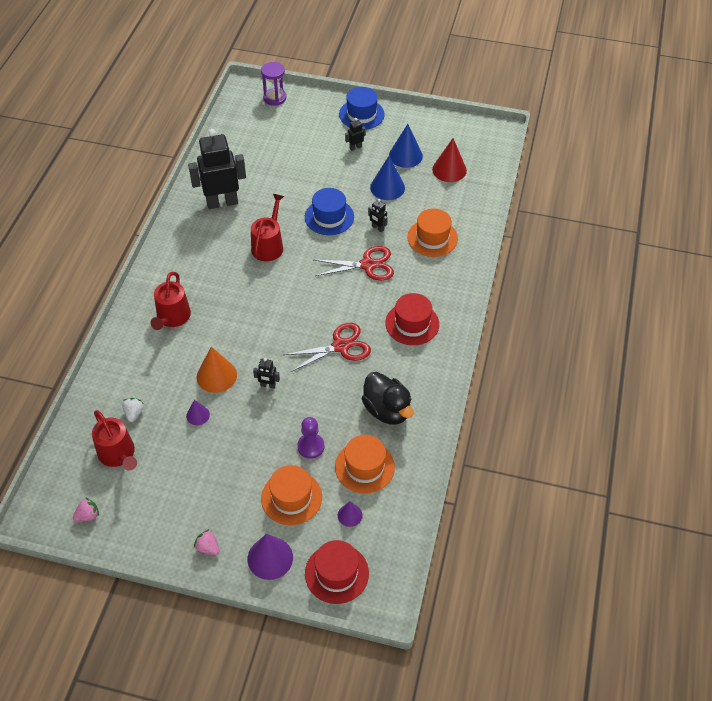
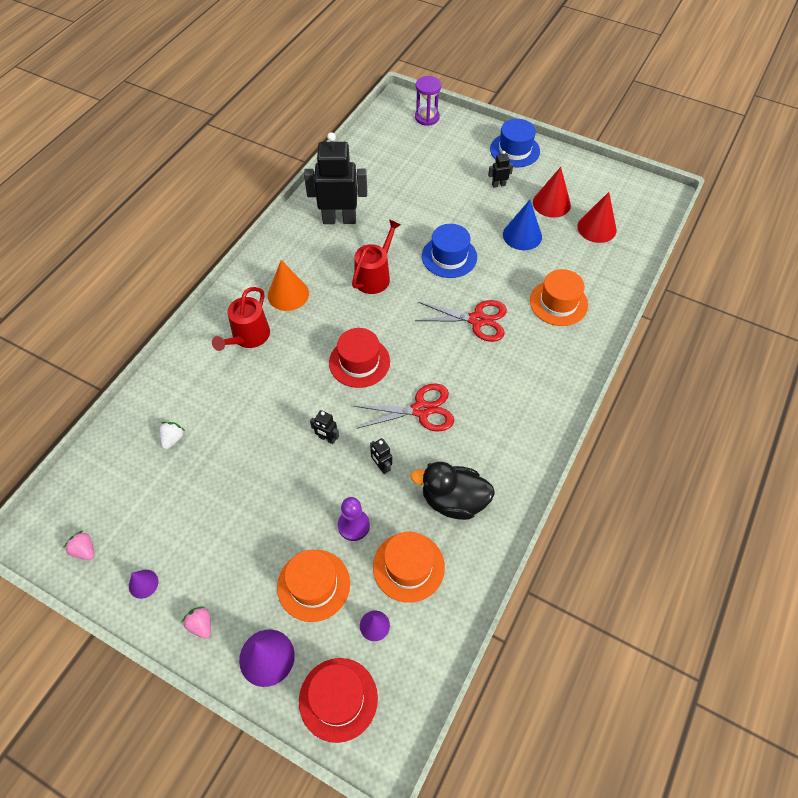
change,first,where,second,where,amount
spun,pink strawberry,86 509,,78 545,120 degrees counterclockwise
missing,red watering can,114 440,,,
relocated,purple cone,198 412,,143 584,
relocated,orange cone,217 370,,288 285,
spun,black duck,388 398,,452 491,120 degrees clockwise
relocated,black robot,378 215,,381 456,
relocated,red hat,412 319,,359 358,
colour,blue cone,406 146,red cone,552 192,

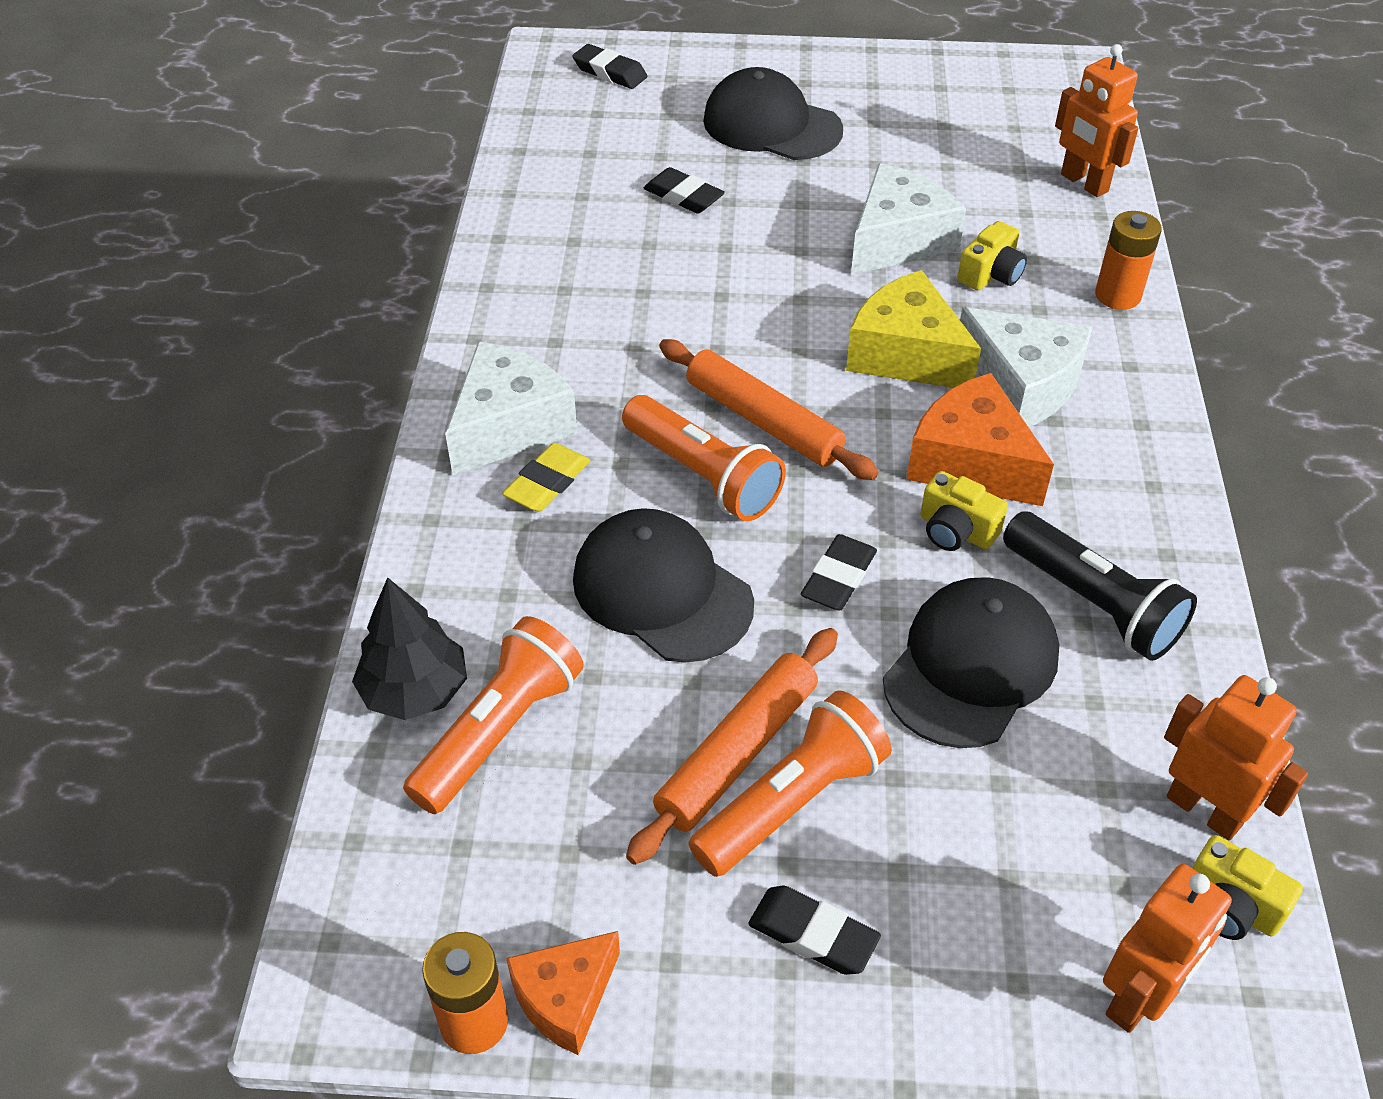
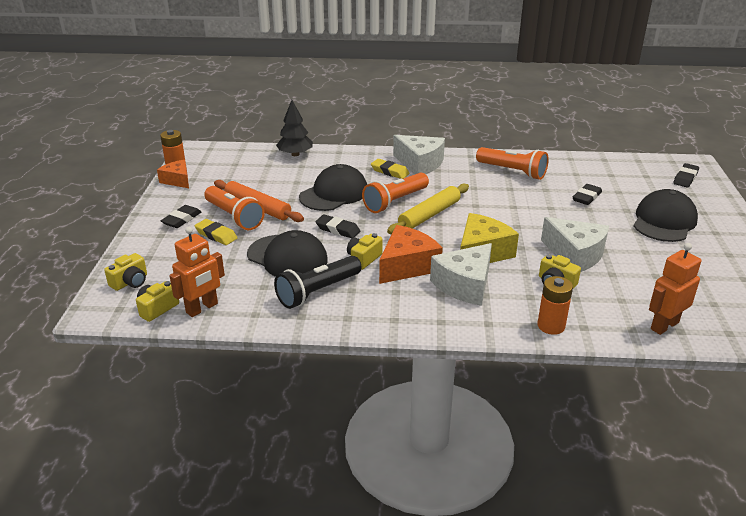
change,first,where,second,where,amount
relocated,orange flashlight,493 715,,512 163,
colour,orange rolling pin,769 409,yellow rolling pin,428 208,
exchanged,orange robot,1167 948,yellow camera,125 272,
appeared,,,yellow eraser,216 232,

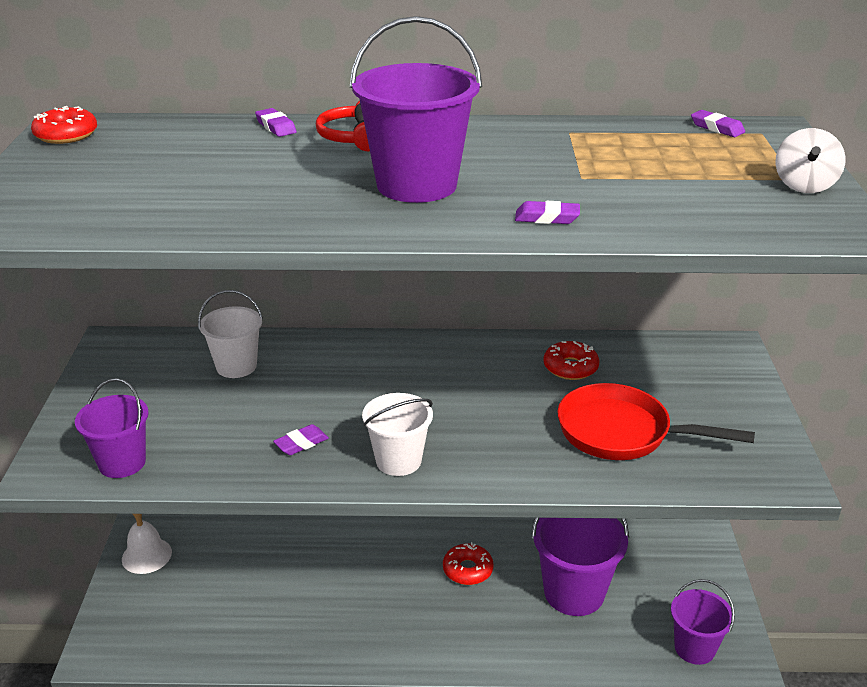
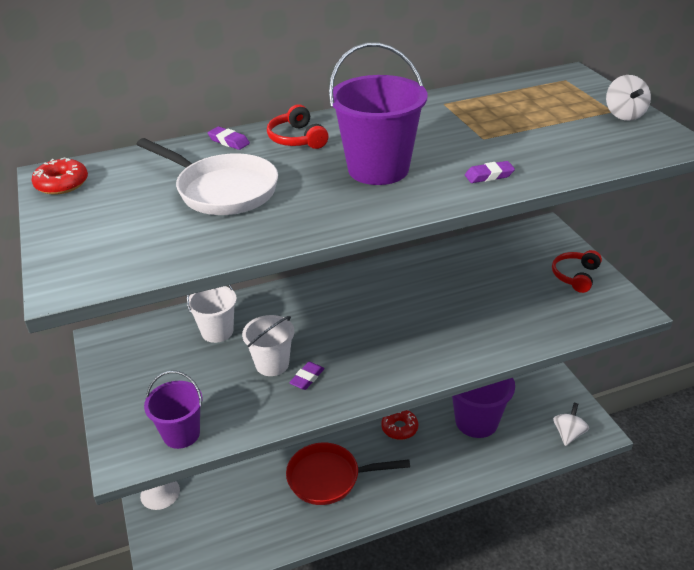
change,first,where,second,where,amount
relocated,white bucket,397 434,,268 345,
missing,red donut,571 360,,,
relocated,red pan,656 421,,348 473,
exchanged,purple bucket,703 622,white spinning top,571 424,
missing,purple eraser,718 123,,,
appeared,,,white pan,207 176,
appeared,,,red headphones,577 271,

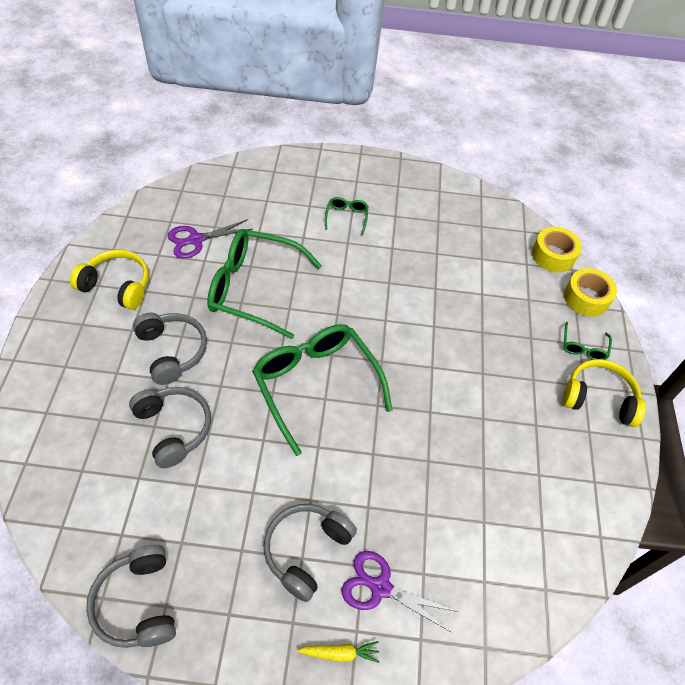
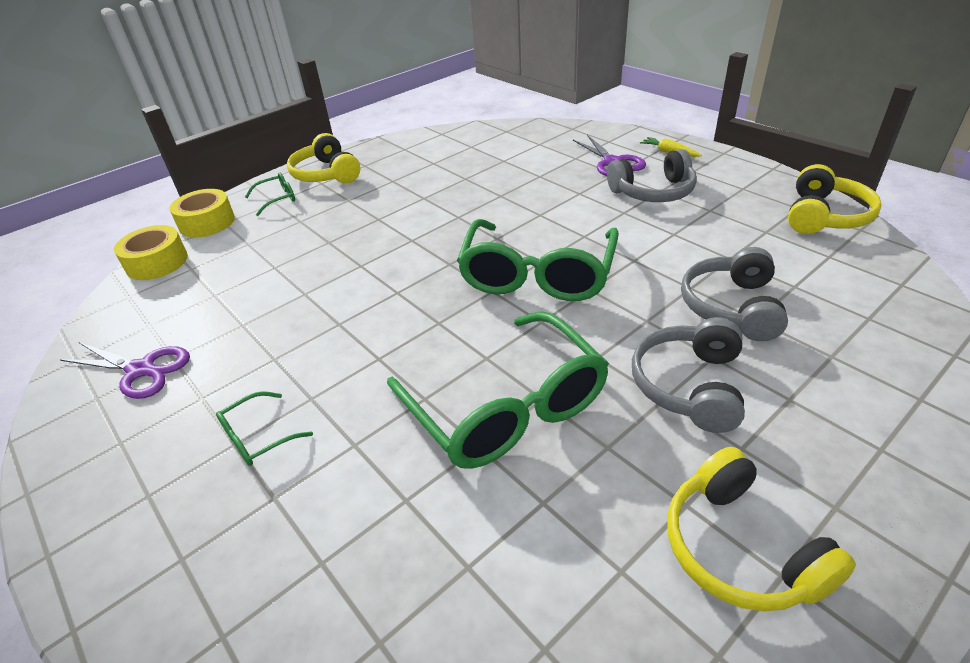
change,first,where,second,where,amount
colour,grey headphones,131 596,yellow headphones,835 199,
relocated,purple scissors,210 238,,125 370,

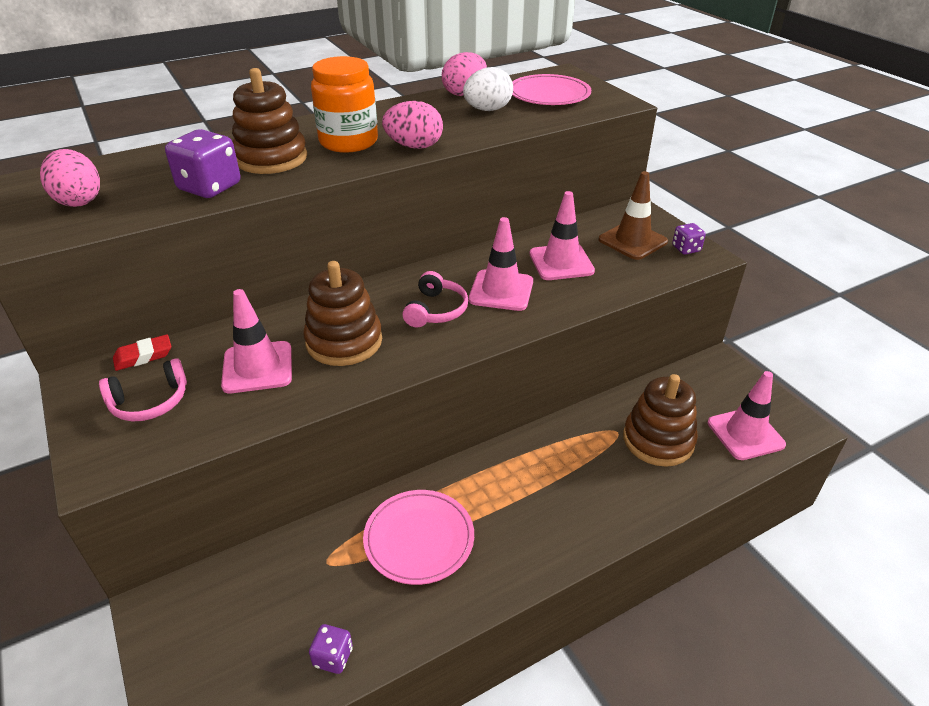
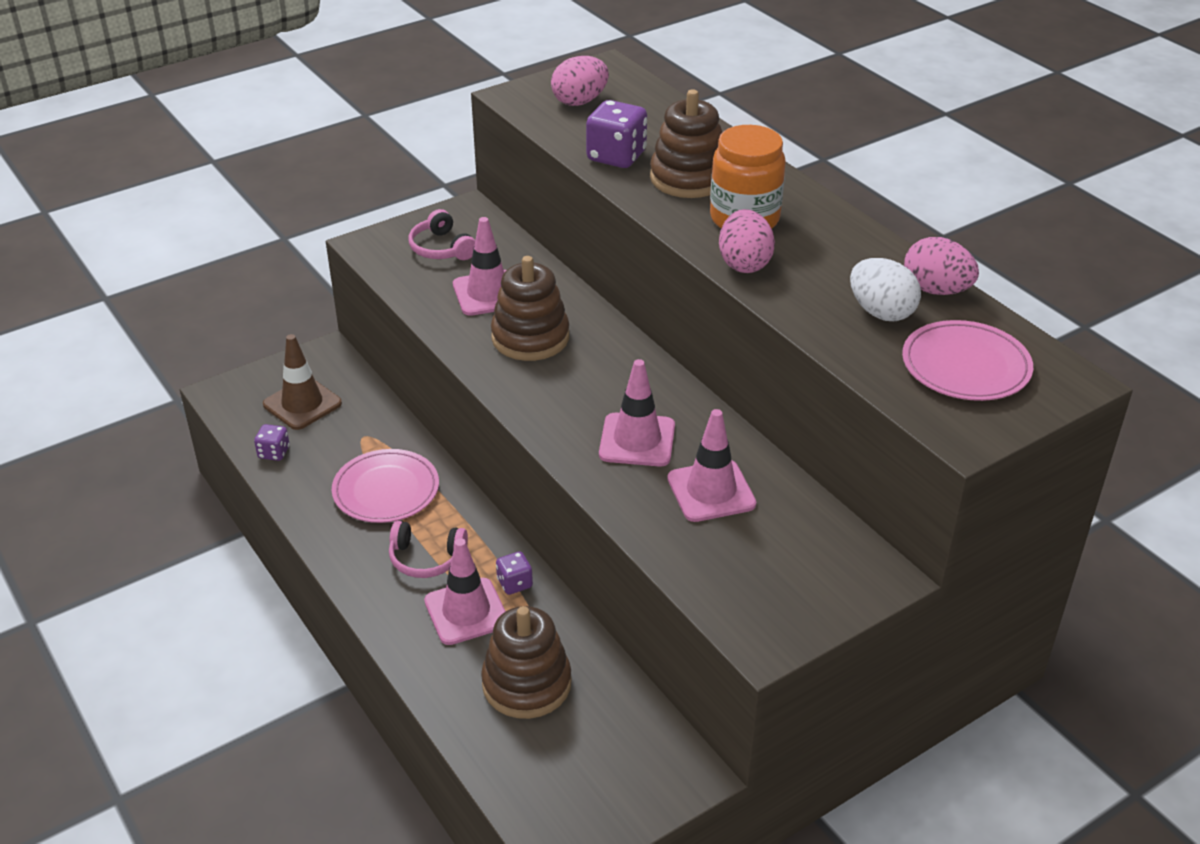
change,first,where,second,where,amount
missing,red eraser,142 352,,,
relocated,pink headphones,435 299,,428 549,
relocated,brown traffic cone,633 215,,302 382,
relocated,purple dice,689 239,,514 573,
relocated,pink traffic cone,747 415,,465 591,

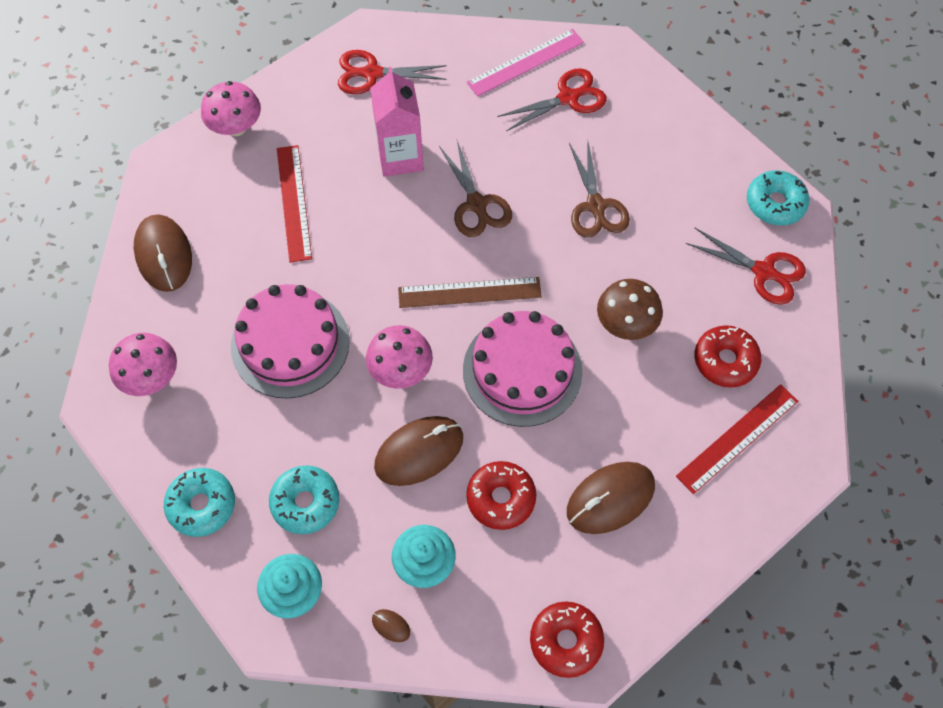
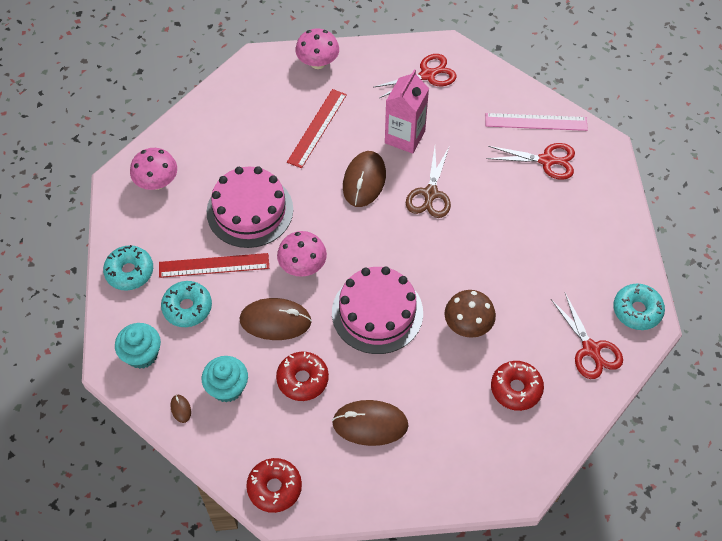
change,first,where,second,where,amount
relocated,brown mouse,163 253,,364 179,
spun,red scissors,392 72,,415 76,120 degrees clockwise
missing,brown ruler,470 292,,,
missing,brown scissors,599 190,,,
relocated,red ruler,737 439,,214 265,

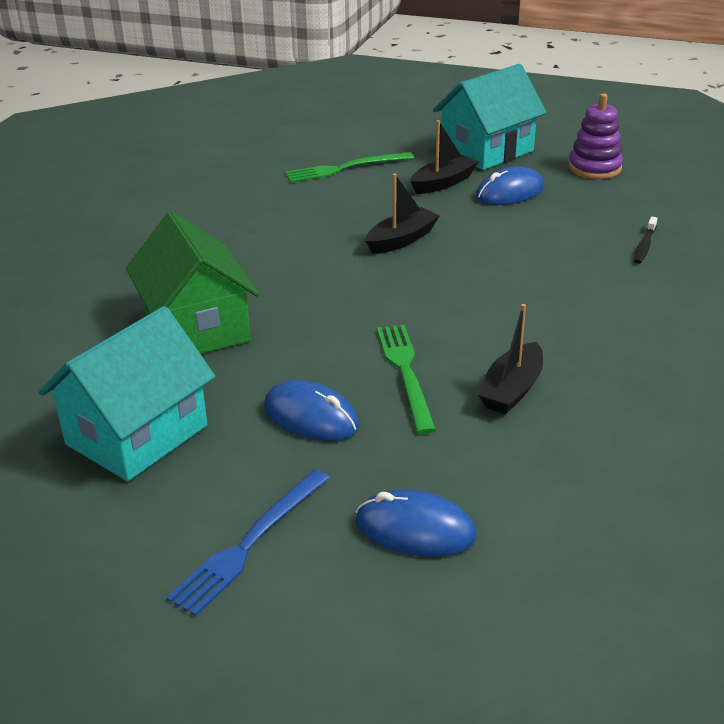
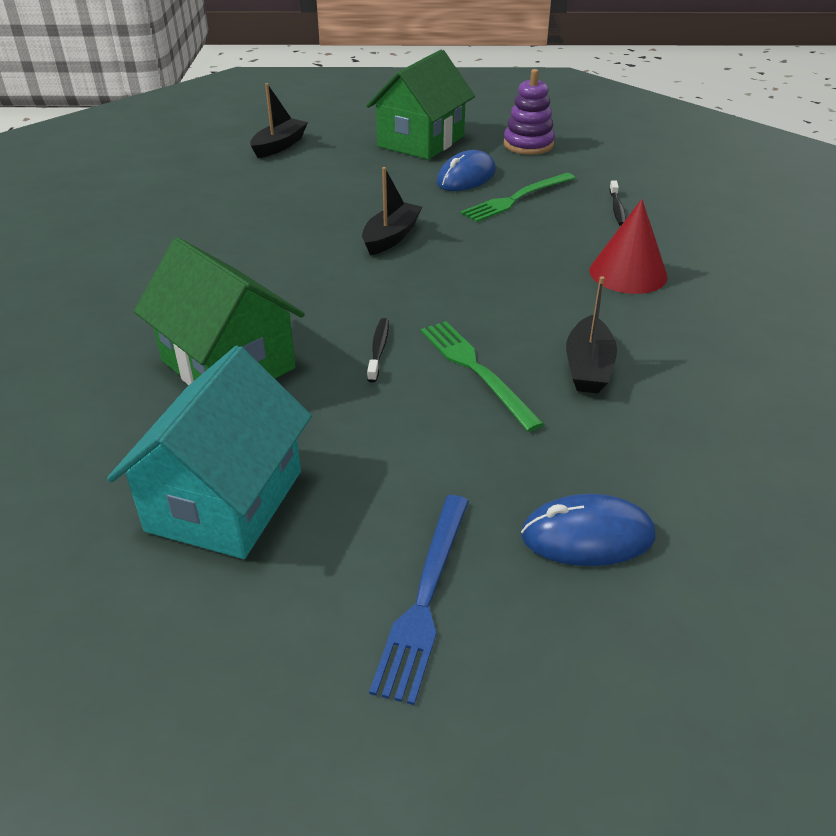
change,first,where,second,where,amount
missing,blue mouse,311 410,,,
relocated,green fork,349 167,,518 197,
relocated,black boat,444 157,,279 120,
colour,turquoise house,490 117,green house,420 105,
appeared,,,black toothbrush,378 350,
appeared,,,red cone,628 246,

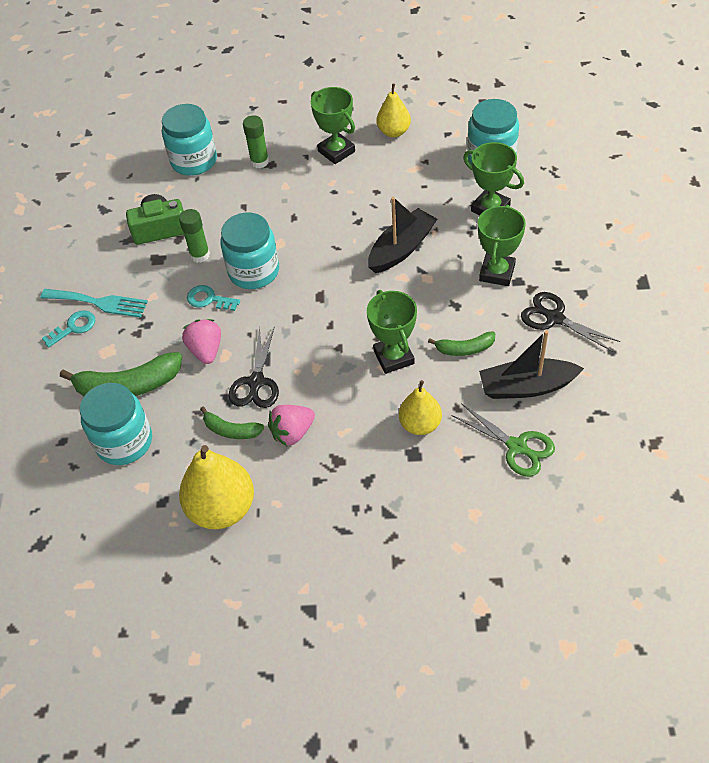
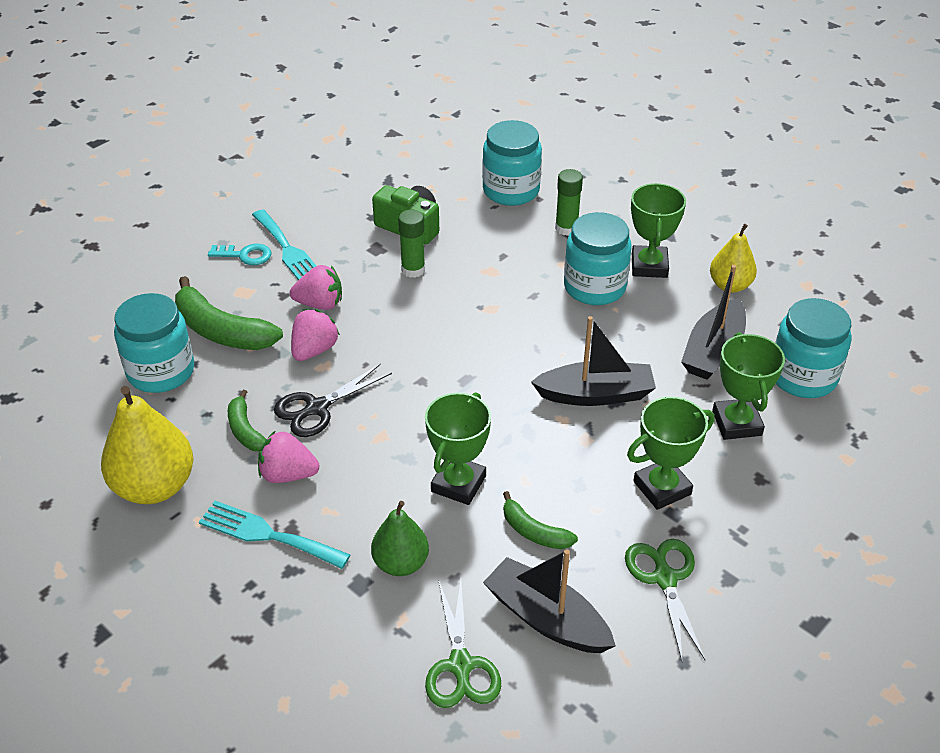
change,first,where,second,where,amount
missing,turquoise key,213 298,,,
relocated,turquoise jar,249 250,,598 258,
colour,yellow pear,420 407,green pear,400 538,
colour,black scissors,570 322,green scissors,665 599,
appeared,,,turquoise fork,274 535,
appeared,,,pink strawberry,316 287,
appeared,,,black boat,713 322,

